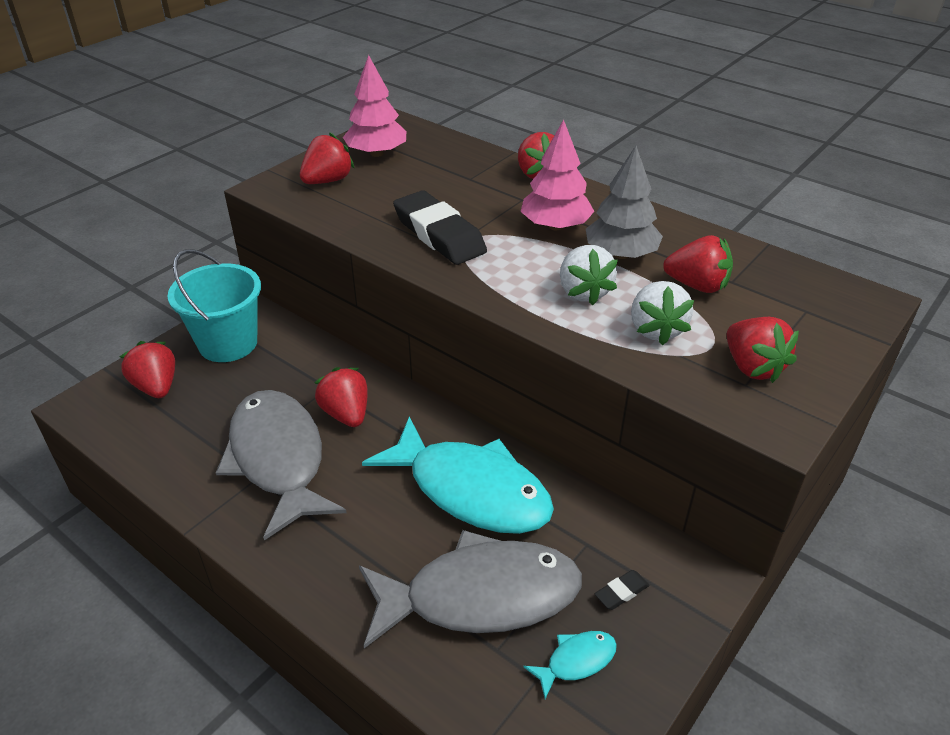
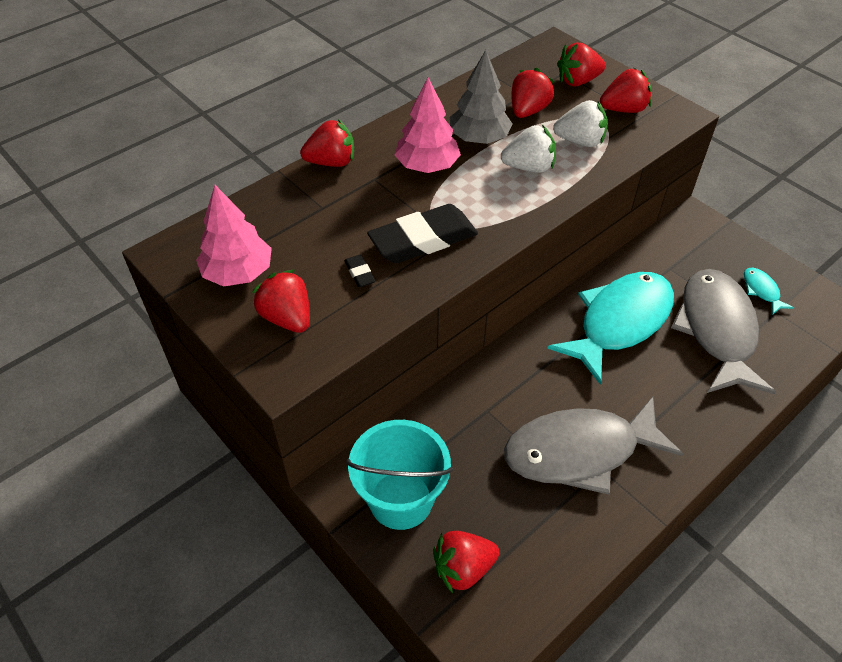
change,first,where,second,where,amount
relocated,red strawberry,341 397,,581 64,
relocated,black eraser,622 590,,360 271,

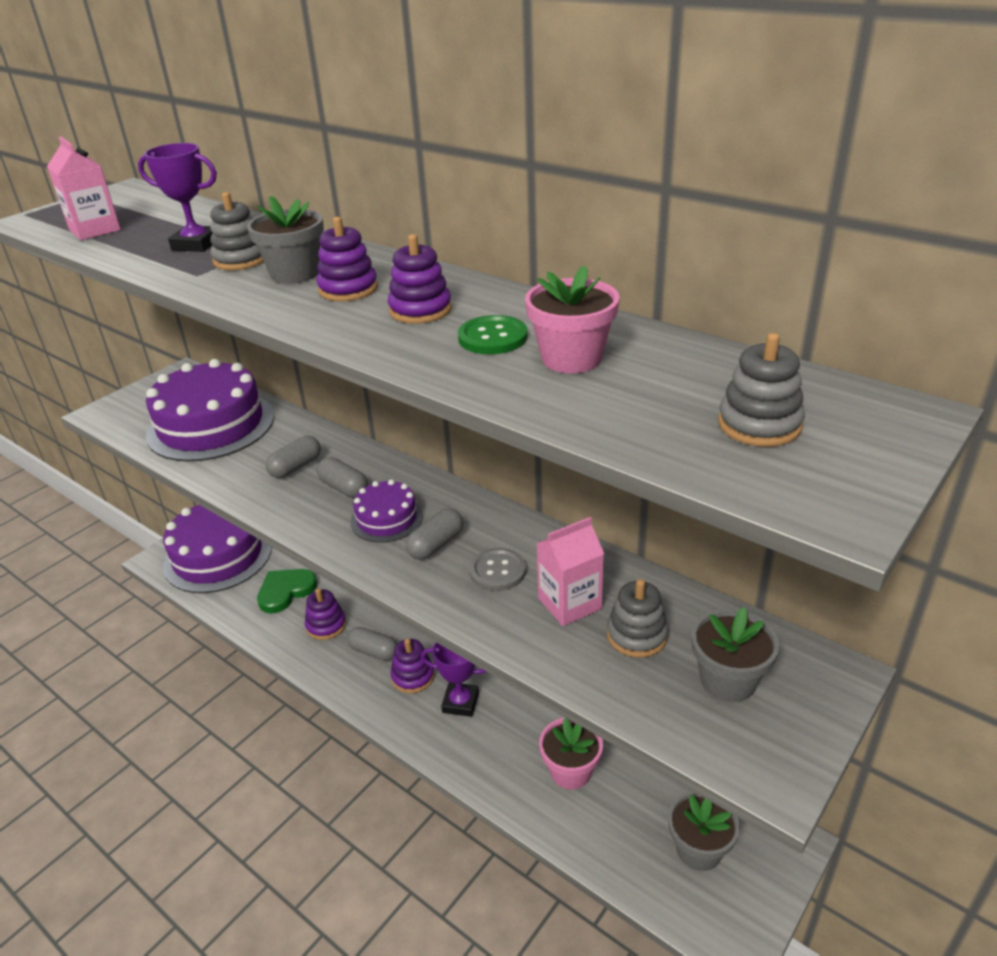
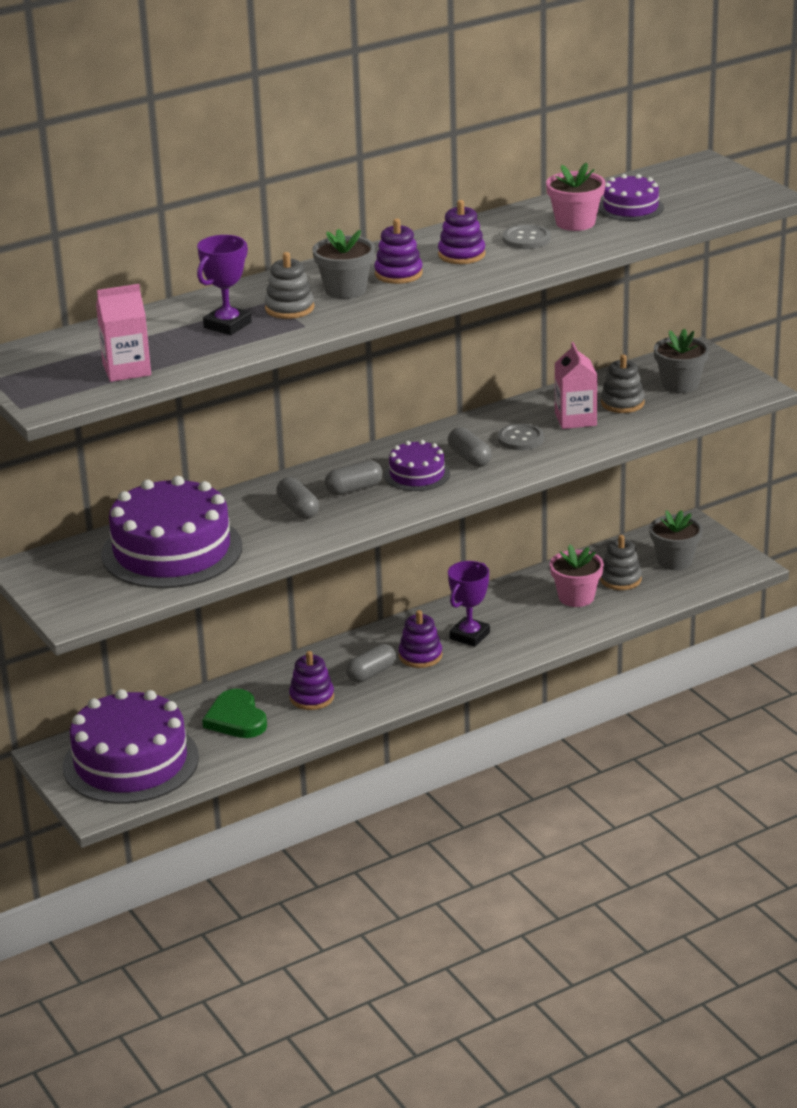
change,first,where,second,where,amount
colour,green button,493 334,grey button,527 236,
relocated,grey stacking toy,761 390,,621 562,
appeared,,,purple cake,631 197,

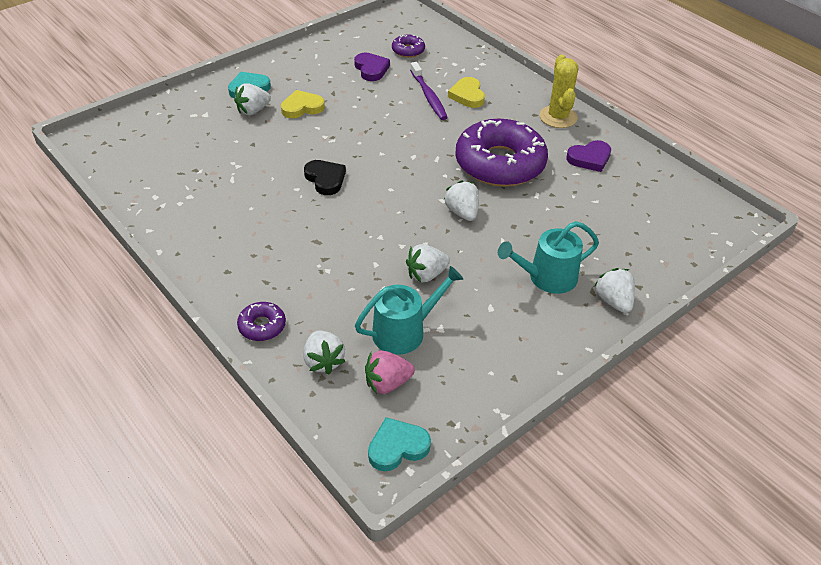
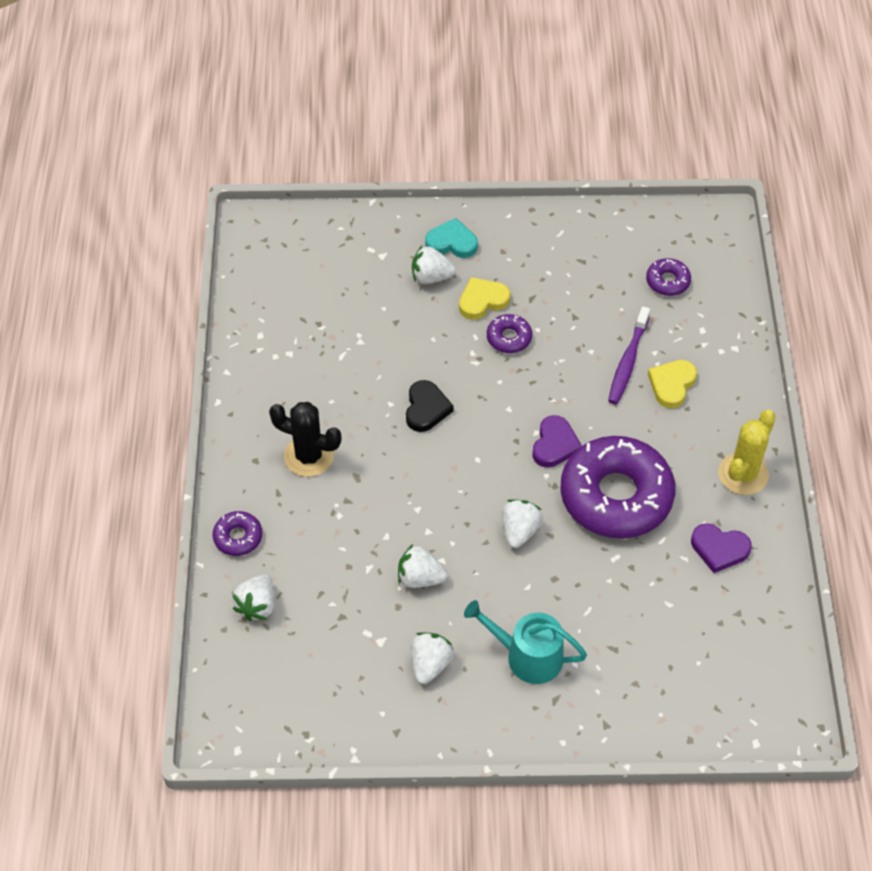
change,first,where,second,where,amount
spun,yellow heart,303 104,,484 298,45 degrees counterclockwise
relocated,purple heart,372 66,,557 441,
missing,turquoise watering can,409 310,,,
missing,pink strawberry,390 372,,,
missing,turquoise heart,399 444,,,
relocated,white strawberry,614 290,,432 658,
appeared,,,black cactus,305 439,
appeared,,,purple donut,509 333,

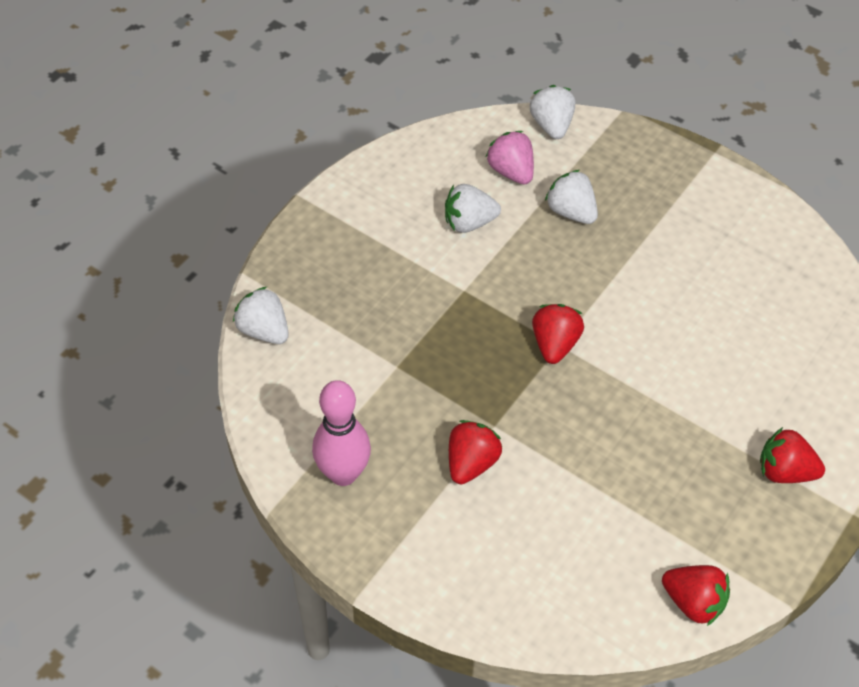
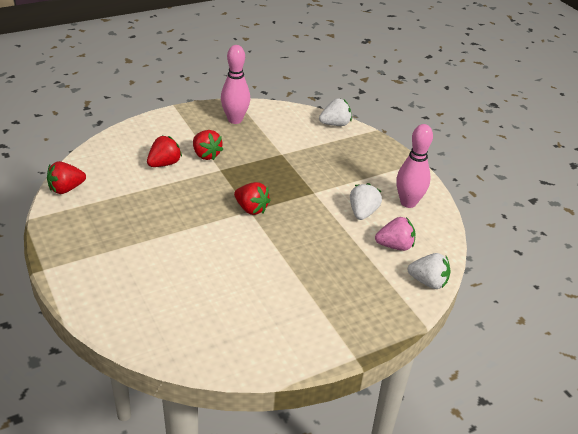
change,first,where,second,where,amount
missing,white strawberry,571 197,,,
relocated,red strawberry,792 455,,164 151,
appeared,,,pink bowling pin,414 166,

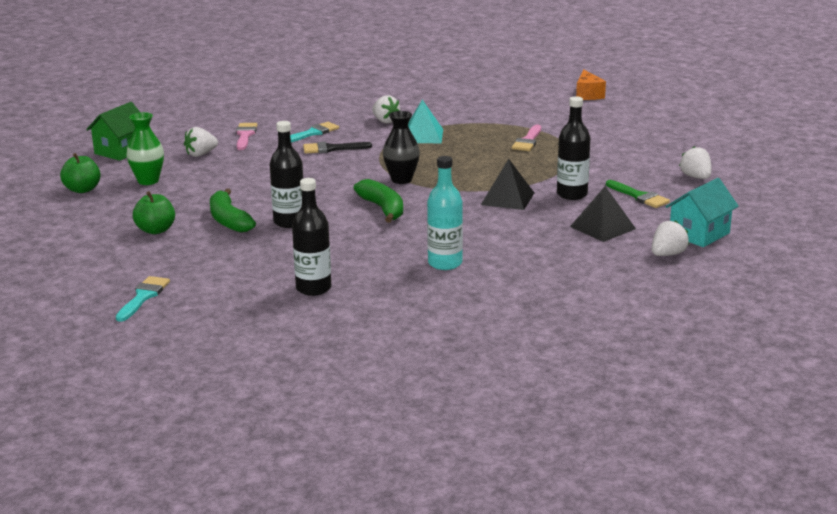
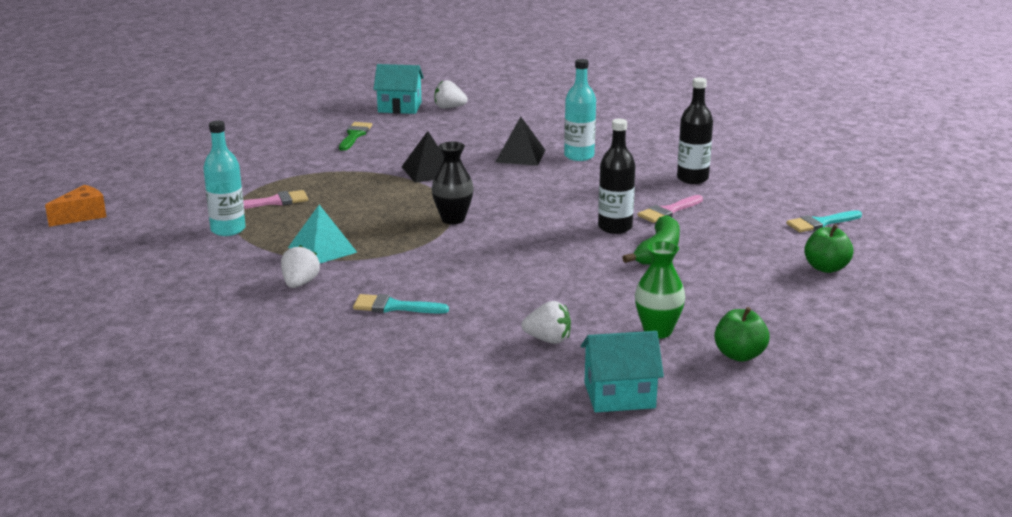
change,first,where,second,where,amount
colour,green house,113 131,turquoise house,622 371,
relocated,green apple,154 212,,828 248,
relocated,pink brush,246 136,,670 209,
missing,black brush,337 147,,,
missing,green banana,378 201,,,
missing,black bottle,573 148,,,
relocated,black pyramid,603 214,,520 141,
missing,white strawberry,695 162,,,
appeared,,,turquoise bottle,224 178,

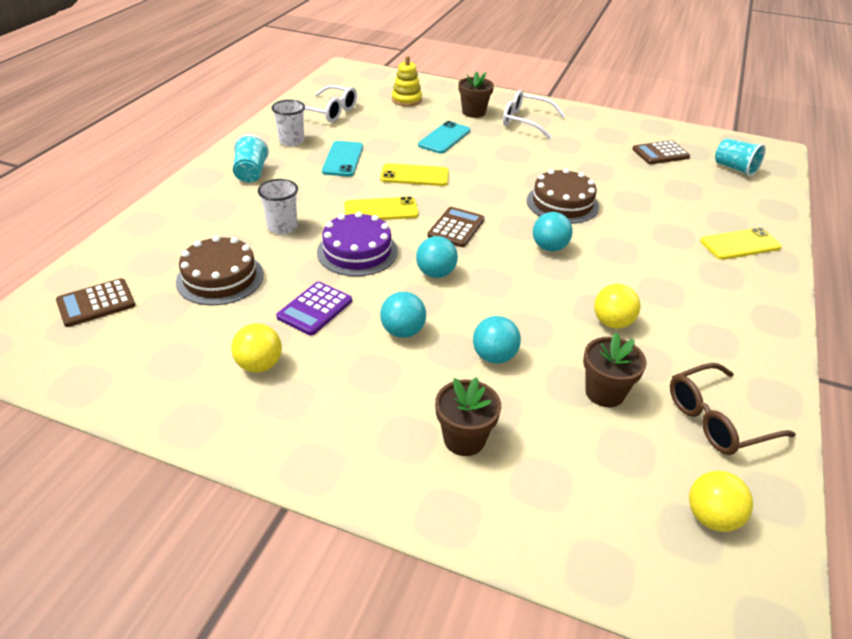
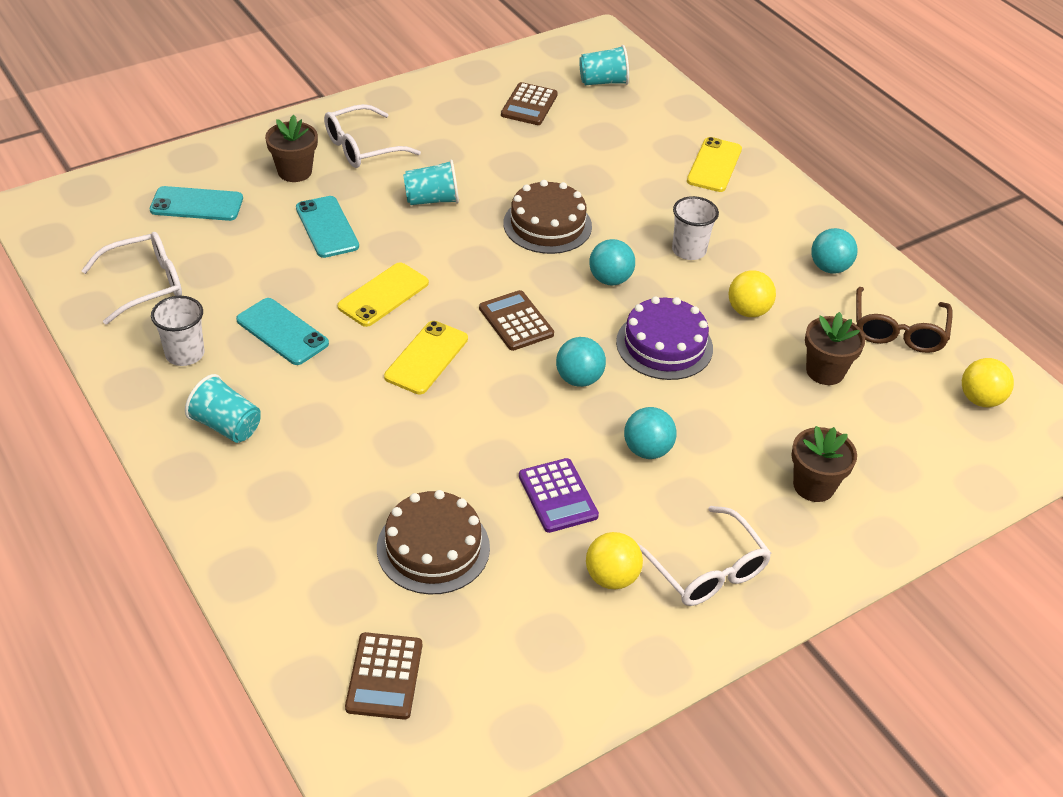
change,first,where,second,where,amount
relocated,white cup,278 206,,695 228,
relocated,purple cake,357 244,,664 338,
exchanged,yellow stacking toy,407 80,turquoise phone,196 203,
relocated,turquoise ball,497 340,,834 251,
appeared,,,turquoise cup,431 182,
appeared,,,white glasses,703 556,

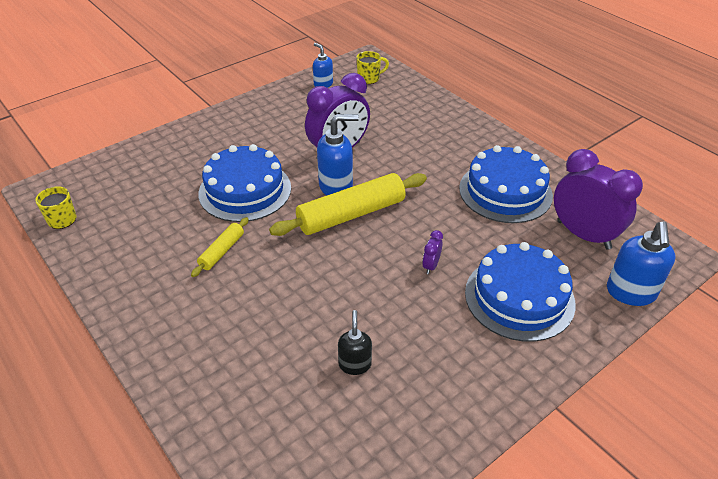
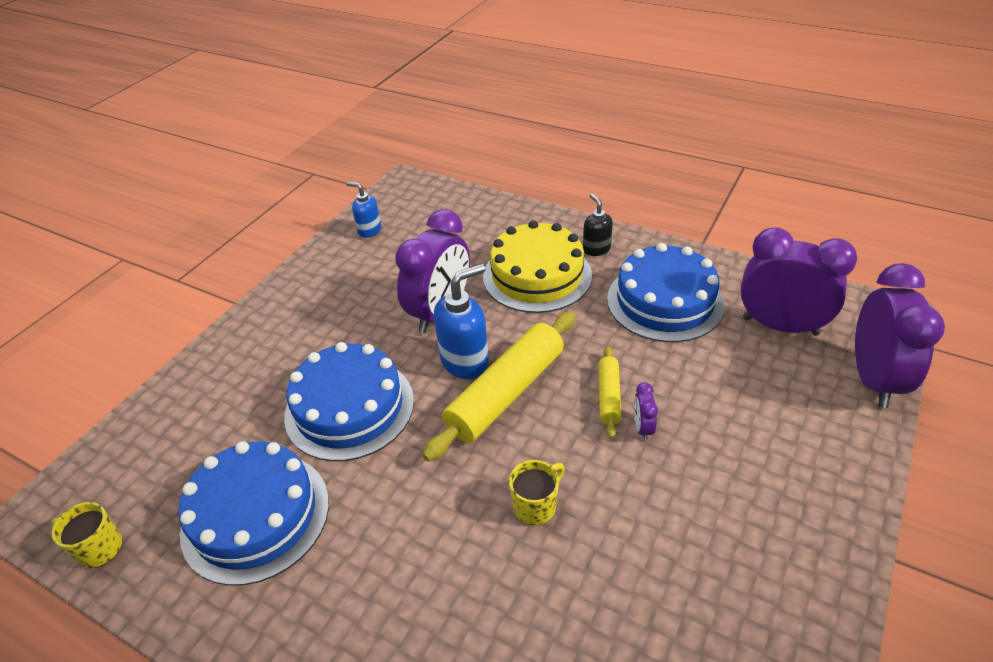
change,first,where,second,where,amount
relocated,yellow rolling pin,220 247,,610 392,
relocated,black soap dispenser,355 342,,598 225,
relocated,yellow mug,372 67,,537 492,
relocated,blue cake,520 292,,253 513,
exchanged,blue soap dispenser,641 264,purple clock,900 335,
appeared,,,yellow cake,537 266,

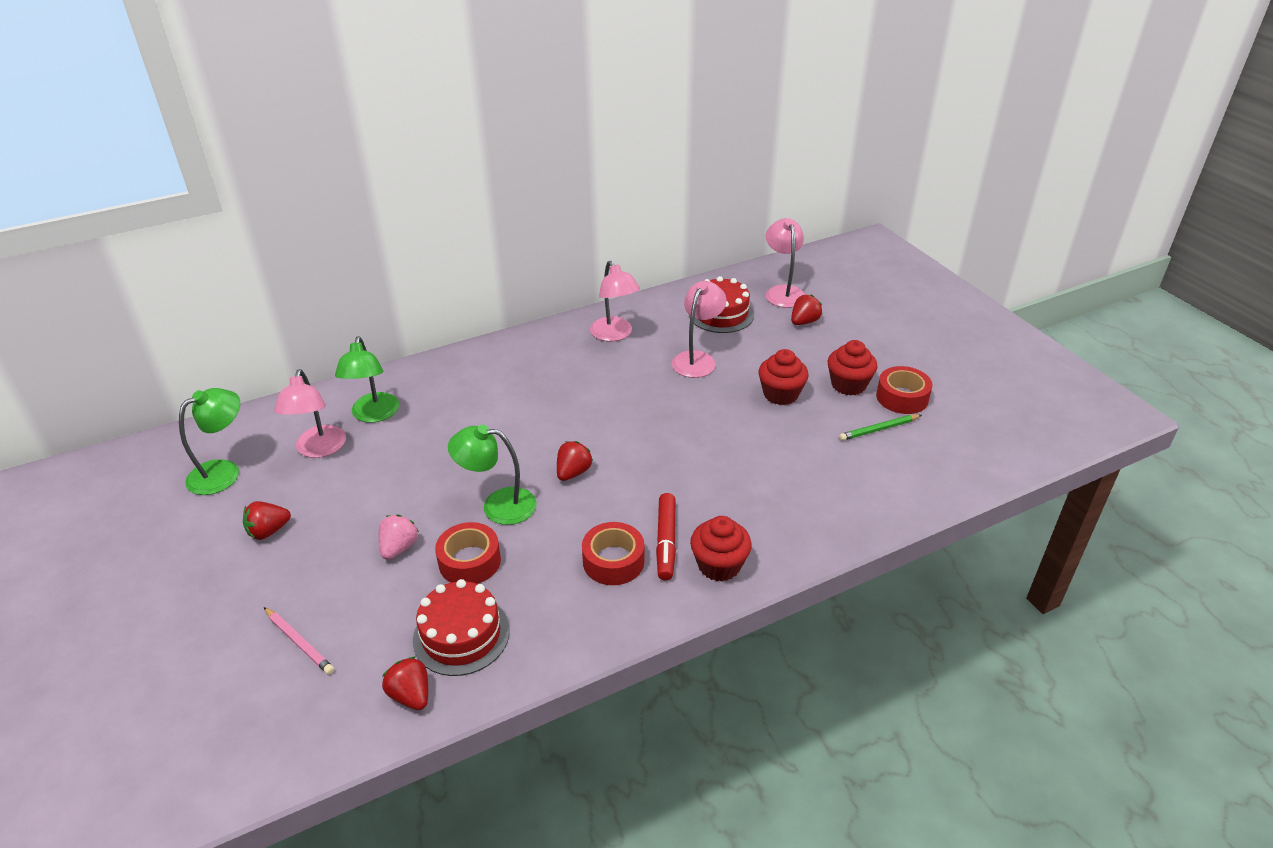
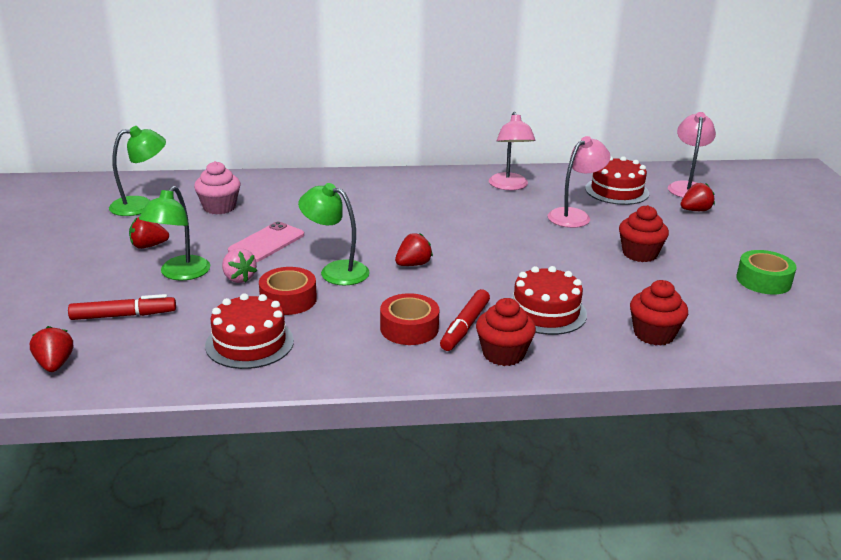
change,first,where,second,where,amount
exchanged,pink pencil,299 641,red marker,122 307,
exchanged,pink lamp,310 413,pink cupcake,217 188,
relocated,green lamp,367 379,,174 233,
spun,pink strawberry,399 537,,239 265,105 degrees clockwise
relocated,red strawberry,405 683,,51 349,
relocated,red cupcake,852 368,,659 313,
missing,green pencil,880 428,,,
colour,red tape,904 390,green tape,766 272,
appeared,,,pink phone,266 242,
appeared,,,red cake,549 300,

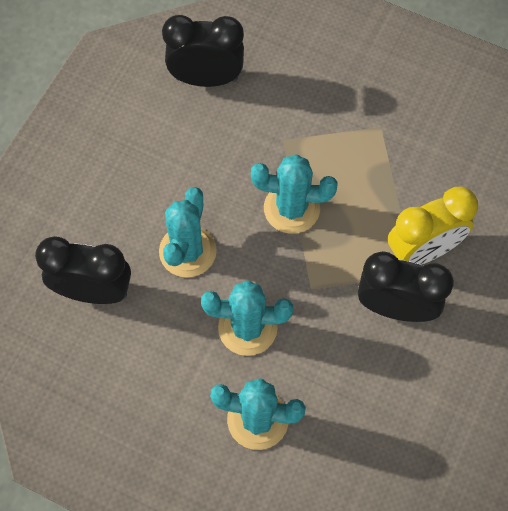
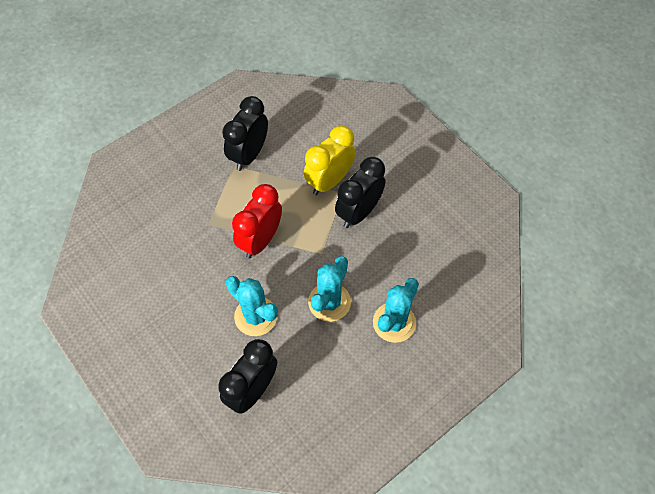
change,first,where,second,where,amount
relocated,black clock,203 51,,245 133,
exchanged,turquoise cactus,294 194,red clock,257 221,
spun,yellow clock,433 226,,330 160,135 degrees counterclockwise

